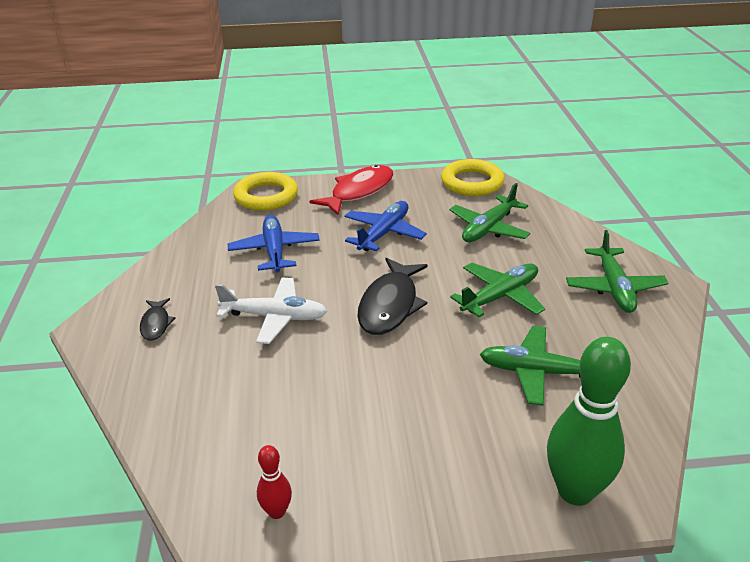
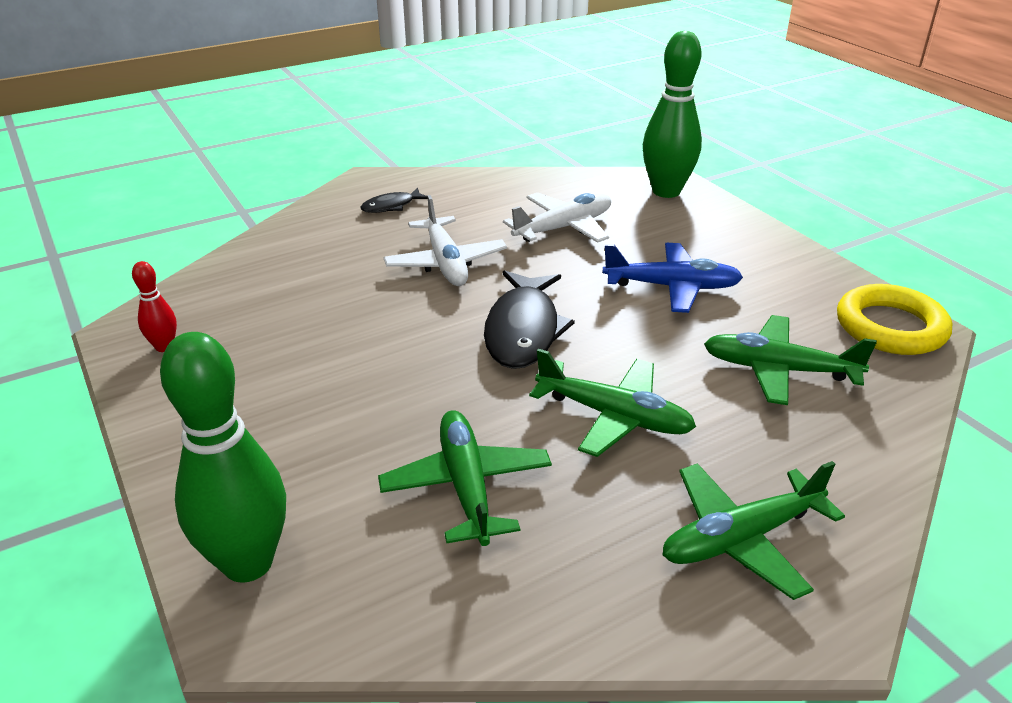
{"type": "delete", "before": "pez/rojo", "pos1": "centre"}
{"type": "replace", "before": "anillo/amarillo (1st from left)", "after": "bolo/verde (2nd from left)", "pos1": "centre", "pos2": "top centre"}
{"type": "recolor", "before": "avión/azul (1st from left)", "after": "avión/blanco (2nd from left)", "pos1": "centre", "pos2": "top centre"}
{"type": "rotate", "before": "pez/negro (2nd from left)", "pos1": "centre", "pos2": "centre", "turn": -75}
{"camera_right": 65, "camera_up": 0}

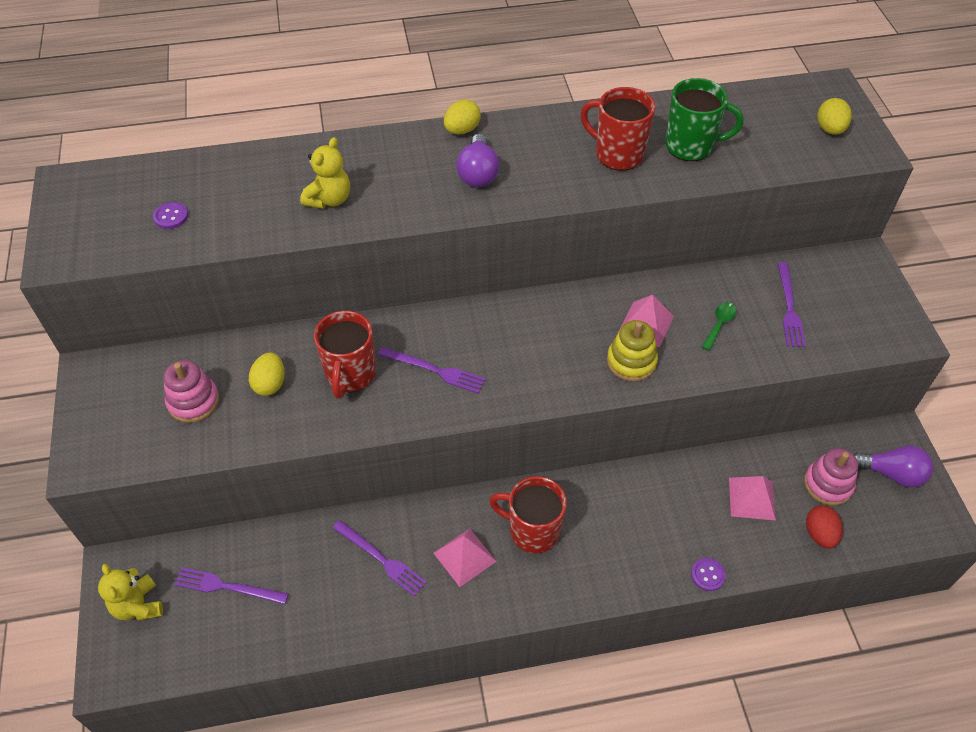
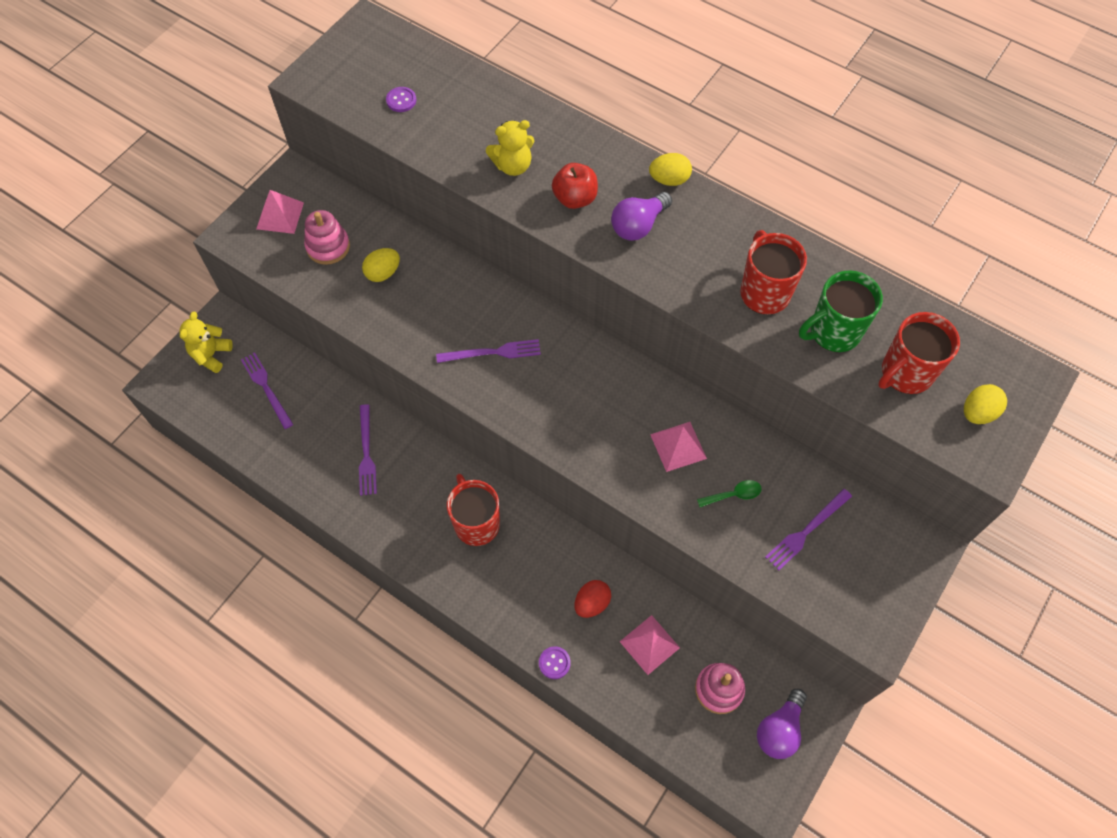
{"type": "rotate", "before": "taza/verde", "pos1": "top right", "pos2": "middle right", "turn": 105}
{"type": "move", "before": "taza/rojo (1st from left in the first image)", "after": "taza/rojo (3rd from left)", "pos1": "centre", "pos2": "middle right"}
{"type": "delete", "before": "juguete apilable/amarillo", "pos1": "centre"}
{"type": "rotate", "before": "tenedor/morado (3rd from left)", "pos1": "centre", "pos2": "centre", "turn": -75}
{"type": "rotate", "before": "bombilla/morado (2nd from left)", "pos1": "middle right", "pos2": "bottom right", "turn": 60}
{"type": "move", "before": "huevo/rojo", "pos1": "bottom right", "pos2": "bottom centre"}
{"type": "move", "before": "pirámide/rosa (1st from left)", "pos1": "bottom centre", "pos2": "top left"}
{"type": "insert", "after": "manzana/rojo", "pos2": "top centre"}
{"camera_right": 45, "camera_up": 10}

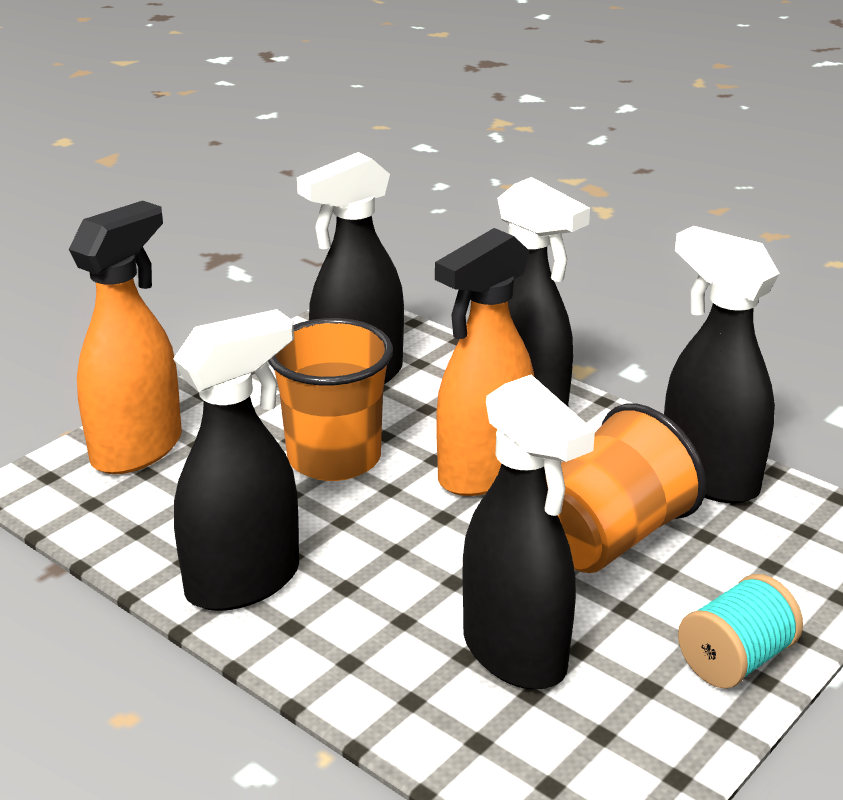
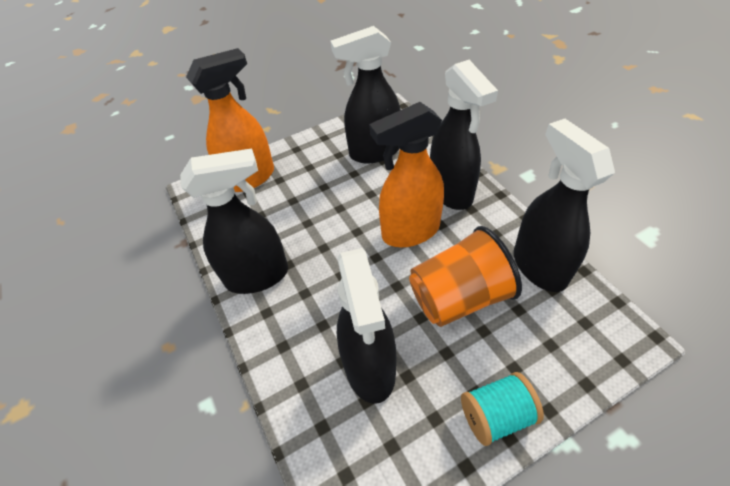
{"type": "delete", "before": "vaso/naranja (1st from left)", "pos1": "centre"}
{"camera_right": 25, "camera_up": 20}

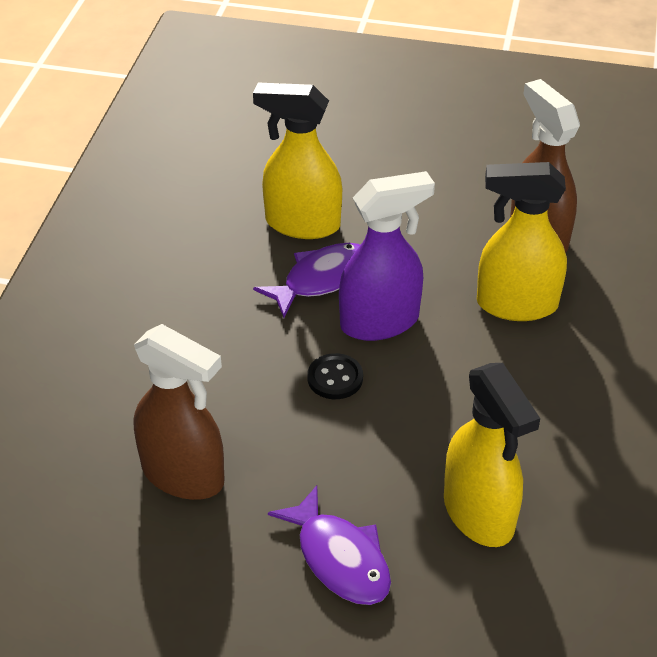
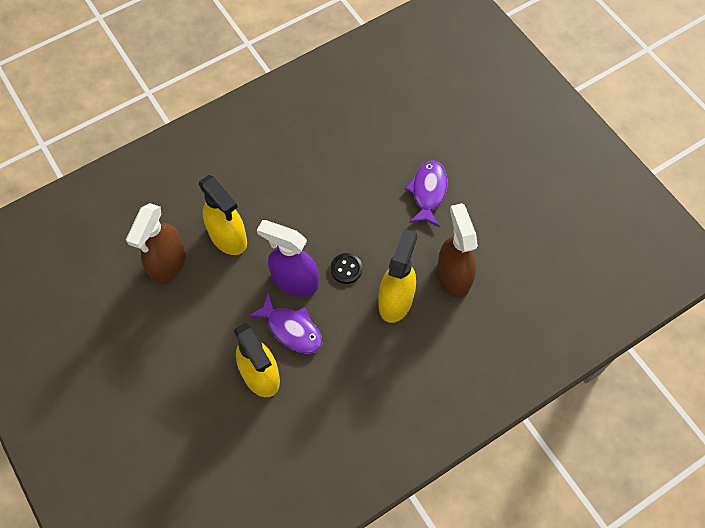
{"type": "rotate", "before": "pez/morado (1st from left)", "pos1": "centre", "pos2": "centre", "turn": -150}
{"type": "move", "before": "pulverizador/amarillo (2nd from left in the first image)", "after": "pulverizador/amarillo (3rd from left)", "pos1": "bottom right", "pos2": "centre"}
{"camera_right": -135, "camera_up": 20}

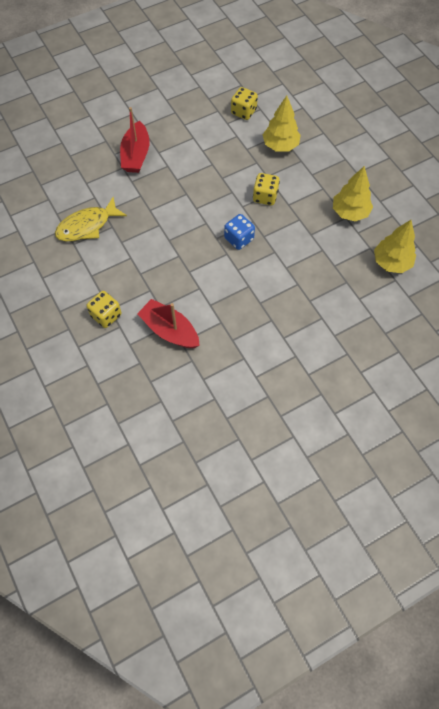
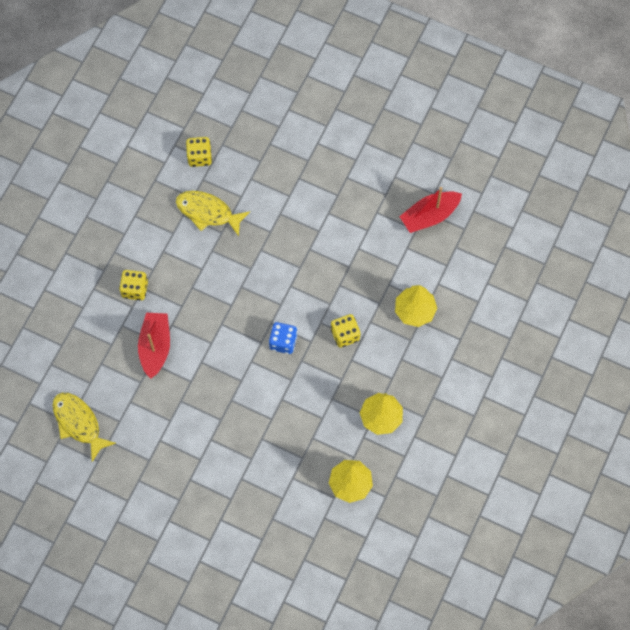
{"type": "move", "before": "dado/amarillo (2nd from left)", "pos1": "top centre", "pos2": "top left"}
{"type": "move", "before": "barco/rojo (1st from left in the first image)", "after": "barco/rojo (2nd from left)", "pos1": "top left", "pos2": "middle right"}
{"type": "insert", "after": "pez/amarillo (1st from left)", "pos2": "bottom left"}
{"camera_right": 55, "camera_up": 5}

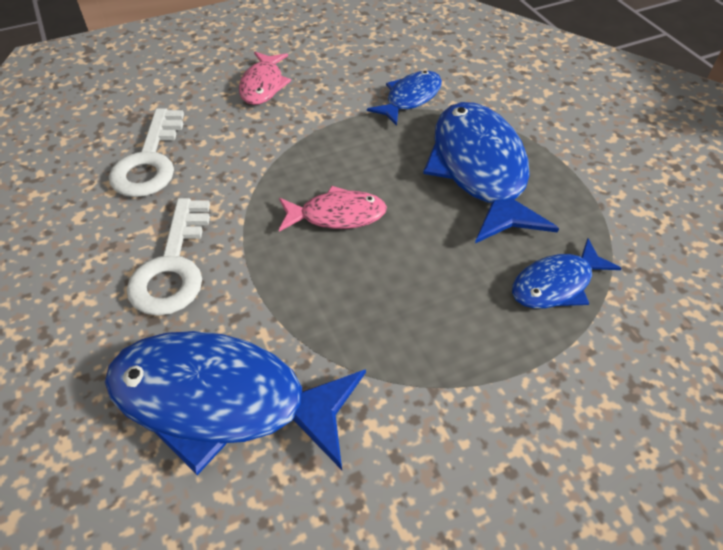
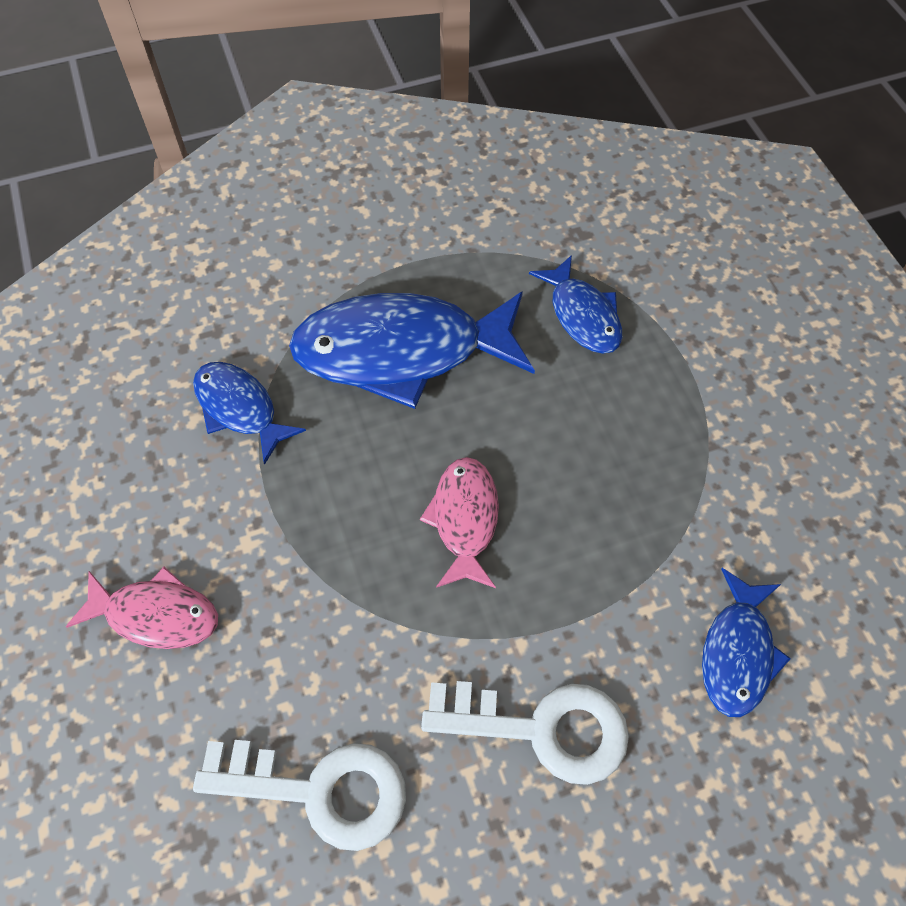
{"type": "resize", "before": "pez/azul (1st from left in the first image)", "pos1": "bottom left", "pos2": "bottom right", "scale": 0.53}
{"camera_right": -85, "camera_up": 10}

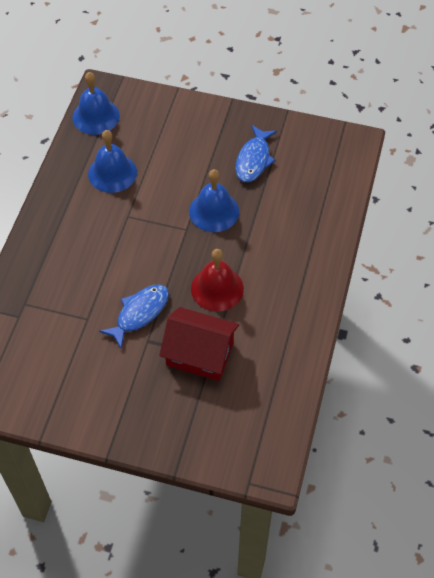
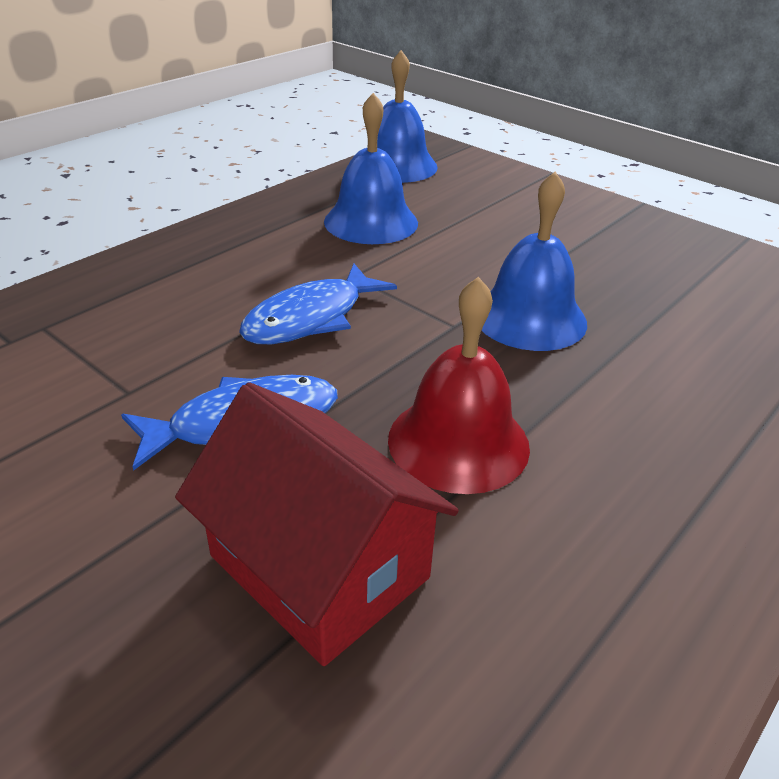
{"type": "move", "before": "pez/azul (2nd from left)", "pos1": "top centre", "pos2": "centre"}
{"camera_right": 25, "camera_up": -20}

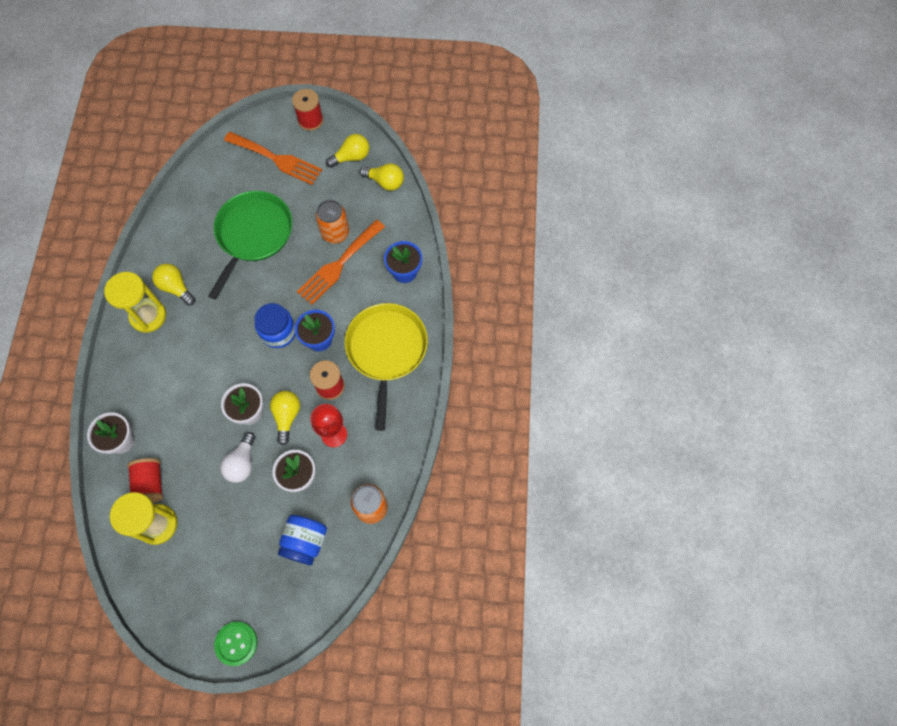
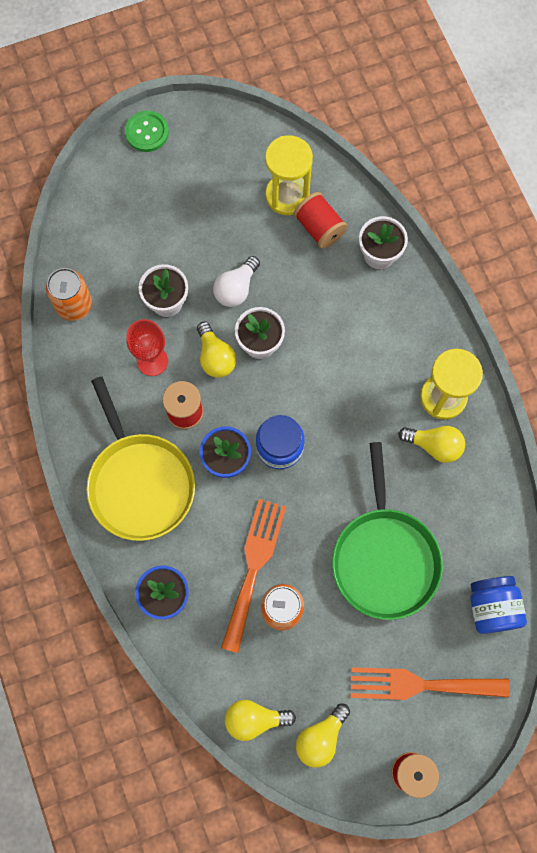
{"type": "rotate", "before": "bombilla/blanco", "pos1": "middle left", "pos2": "top centre", "turn": -135}
{"type": "move", "before": "tarro/azul (2nd from left)", "pos1": "bottom centre", "pos2": "bottom right"}
{"camera_right": 155, "camera_up": 5}

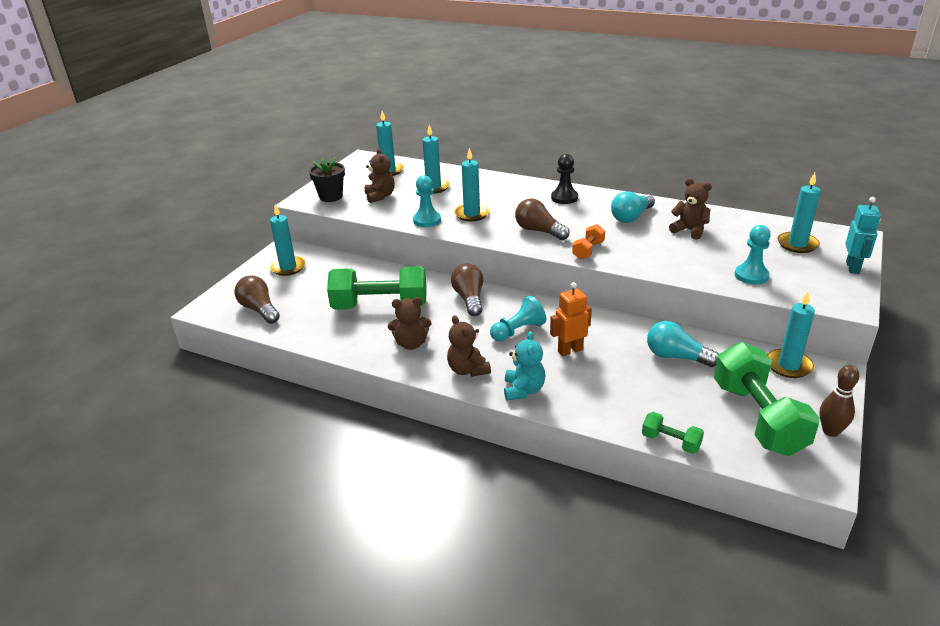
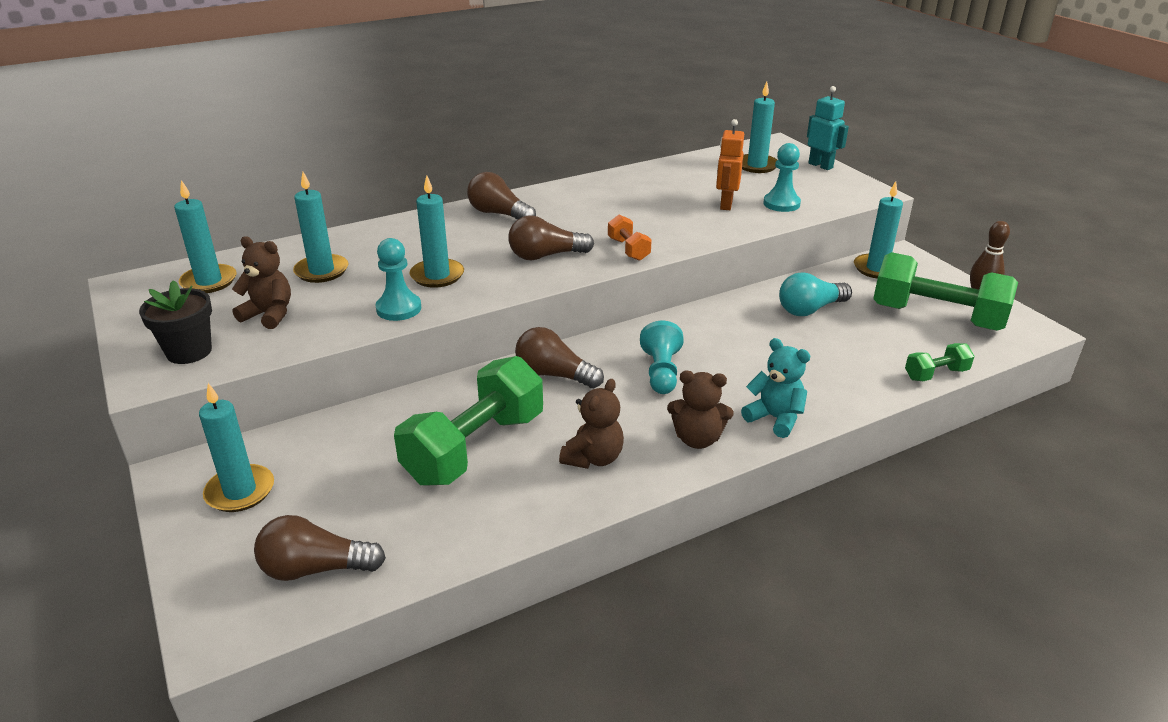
{"type": "replace", "before": "peón/negro", "after": "bombilla/marrón (2nd from left)", "pos1": "top centre", "pos2": "top centre"}
{"type": "delete", "before": "osito/marrón (4th from left)", "pos1": "middle right"}
{"type": "delete", "before": "bombilla/turquesa (1st from left)", "pos1": "top right"}
{"type": "move", "before": "robot/naranja", "pos1": "centre", "pos2": "top centre"}
{"camera_right": -55, "camera_up": 0}

